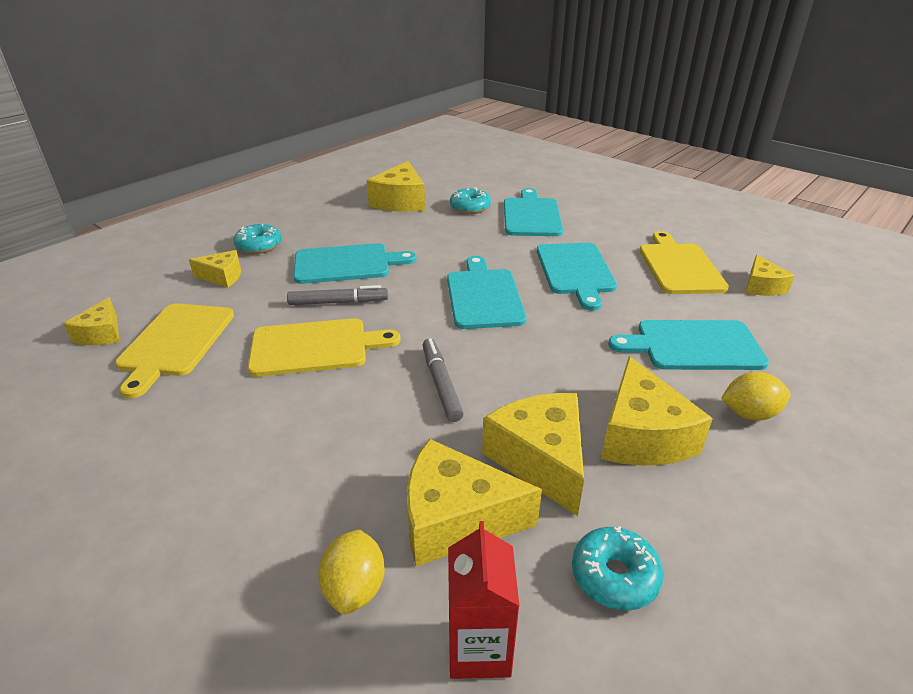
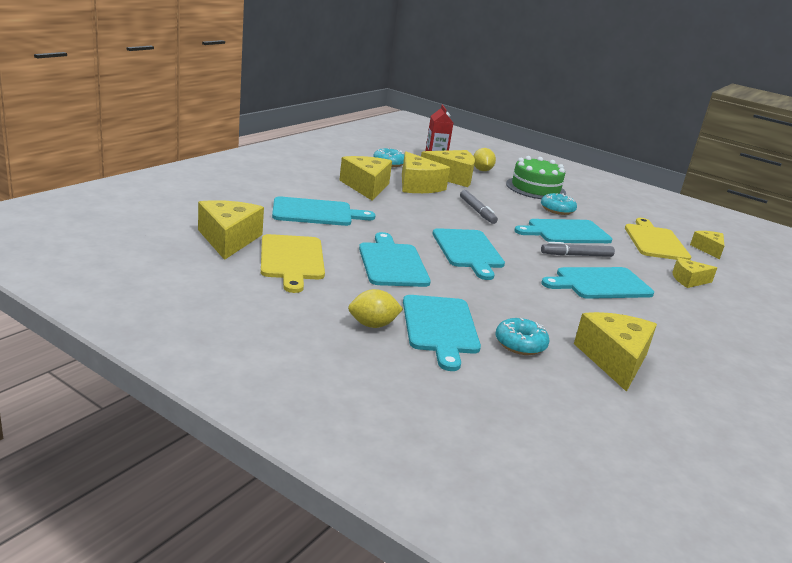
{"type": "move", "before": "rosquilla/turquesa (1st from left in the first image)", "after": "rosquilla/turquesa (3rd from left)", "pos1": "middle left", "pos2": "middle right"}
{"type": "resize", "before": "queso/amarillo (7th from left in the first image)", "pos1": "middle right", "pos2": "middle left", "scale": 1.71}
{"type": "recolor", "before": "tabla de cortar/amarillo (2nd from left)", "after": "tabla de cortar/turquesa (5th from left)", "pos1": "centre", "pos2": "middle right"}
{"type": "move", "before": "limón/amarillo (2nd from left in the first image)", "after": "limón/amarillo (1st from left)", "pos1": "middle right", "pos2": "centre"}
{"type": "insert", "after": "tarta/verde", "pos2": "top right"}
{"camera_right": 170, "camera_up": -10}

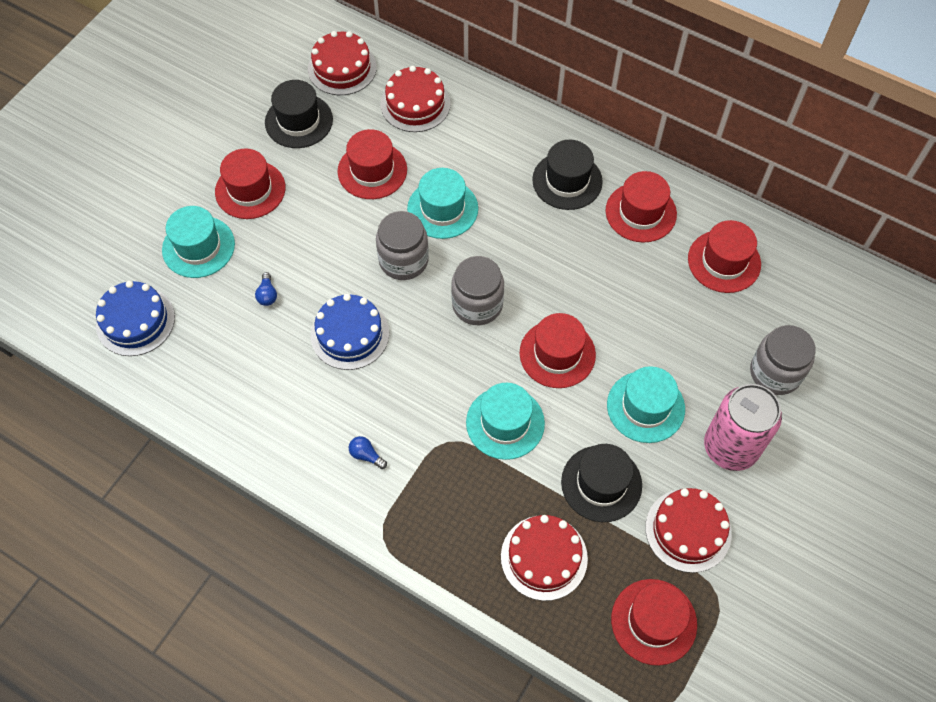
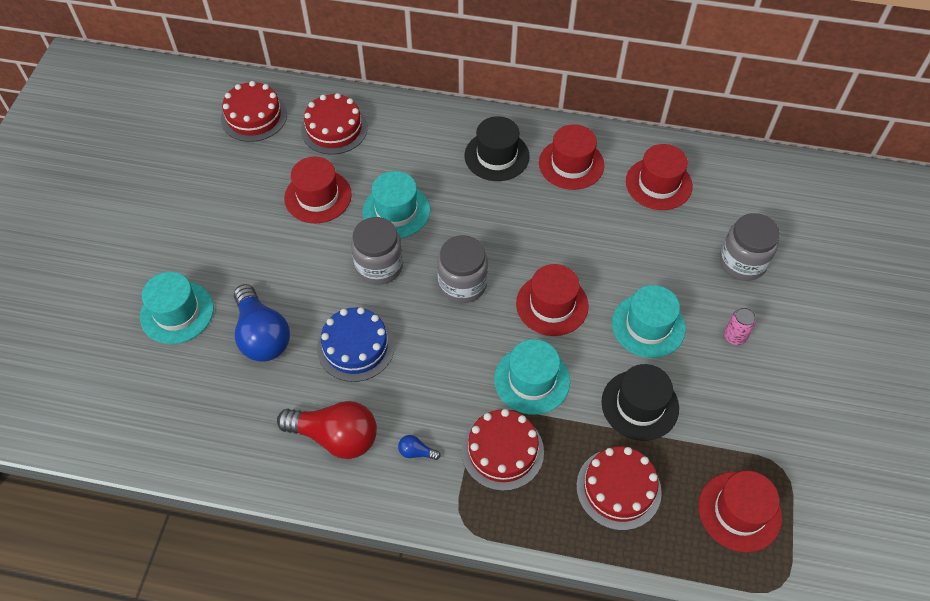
{"type": "delete", "before": "sombrero/negro (1st from left)", "pos1": "top left"}
{"type": "delete", "before": "sombrero/rojo (1st from left)", "pos1": "top left"}
{"type": "resize", "before": "bombilla/azul (1st from left)", "pos1": "middle left", "pos2": "middle left", "scale": 2.45}
{"type": "delete", "before": "tarta/azul (1st from left)", "pos1": "middle left"}
{"type": "resize", "before": "lata/rosa", "pos1": "middle right", "pos2": "middle right", "scale": 0.44}
{"type": "move", "before": "tarta/rojo (4th from left in the first image)", "after": "tarta/rojo (3rd from left)", "pos1": "bottom right", "pos2": "bottom centre"}
{"type": "insert", "after": "bombilla/rojo", "pos2": "bottom centre"}
{"camera_right": -20, "camera_up": -5}

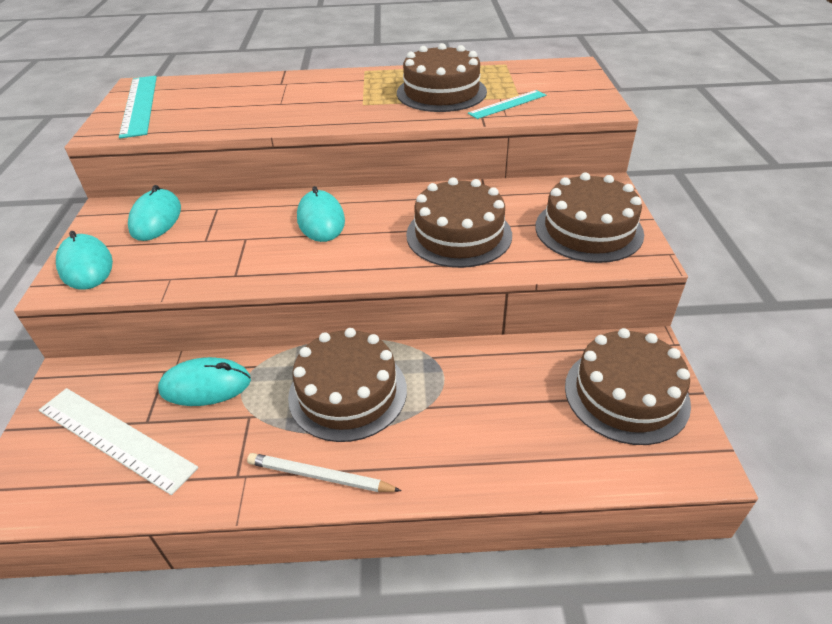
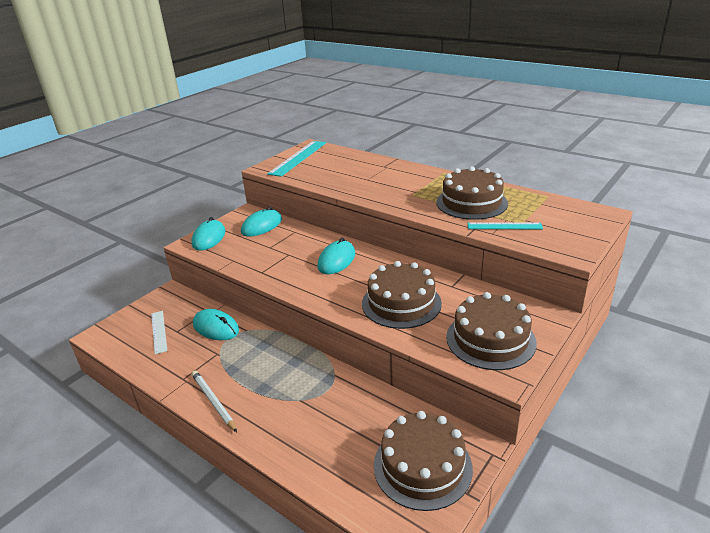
{"type": "delete", "before": "tarta/marrón (1st from left)", "pos1": "centre"}
{"type": "resize", "before": "regla/blanco", "pos1": "bottom left", "pos2": "middle left", "scale": 0.6}
{"camera_right": 40, "camera_up": -10}

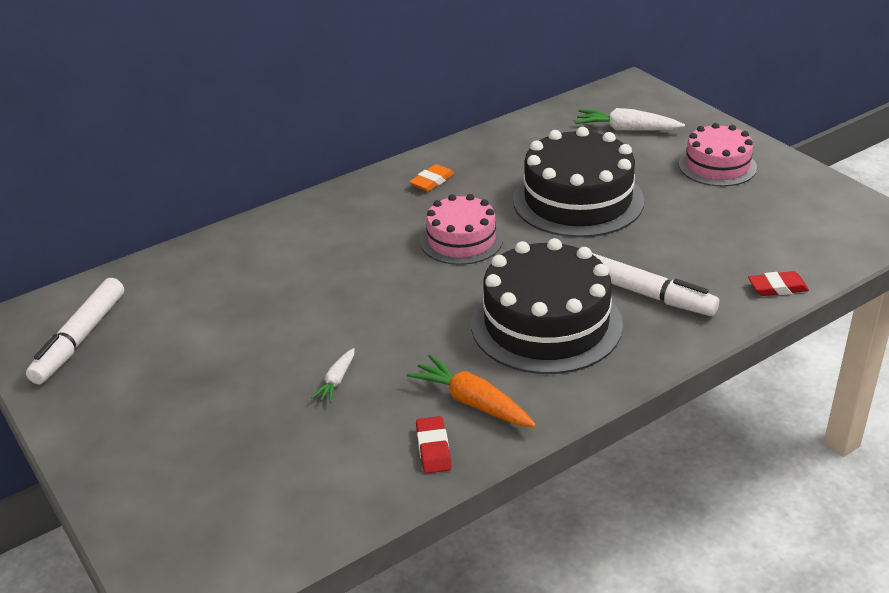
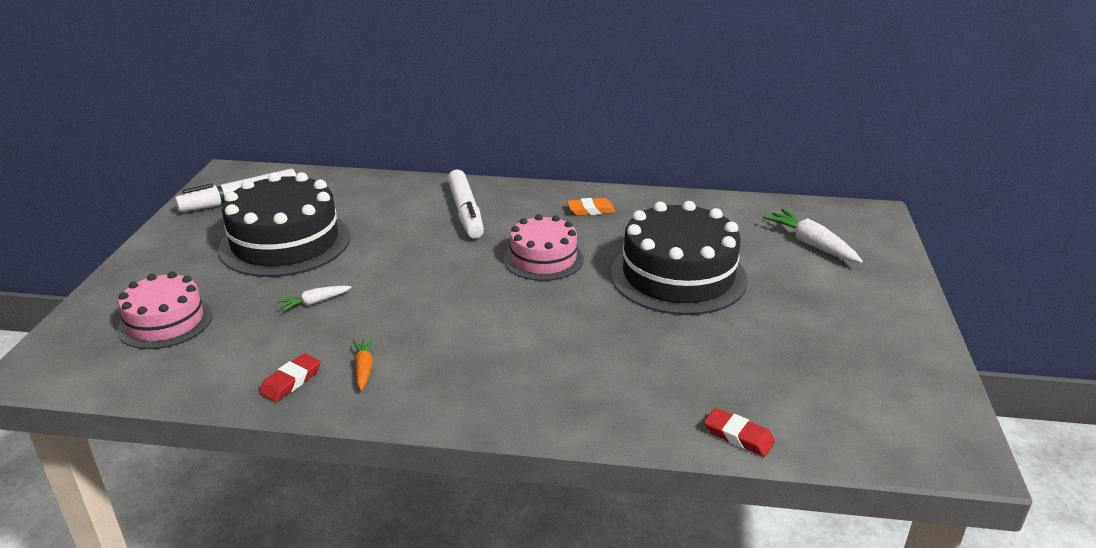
{"type": "move", "before": "tarta/rosa (2nd from left in the first image)", "after": "tarta/rosa (1st from left)", "pos1": "top right", "pos2": "middle left"}
{"type": "move", "before": "tarta/negro (1st from left)", "pos1": "centre", "pos2": "middle left"}
{"type": "move", "before": "rotulador/blanco (2nd from left)", "pos1": "middle right", "pos2": "centre"}
{"type": "resize", "before": "zanahoria/naranja", "pos1": "centre", "pos2": "middle left", "scale": 0.57}
{"camera_right": 40, "camera_up": -5}

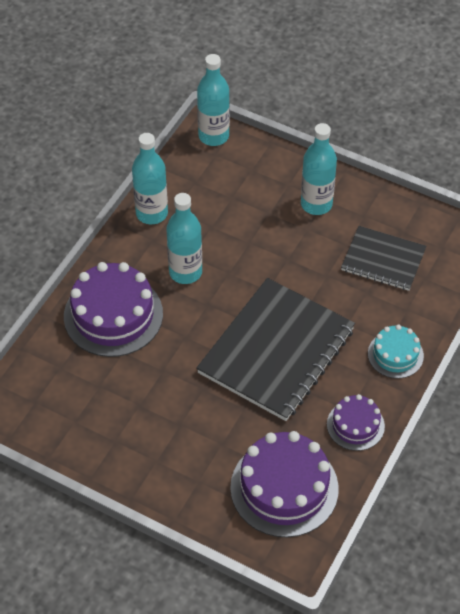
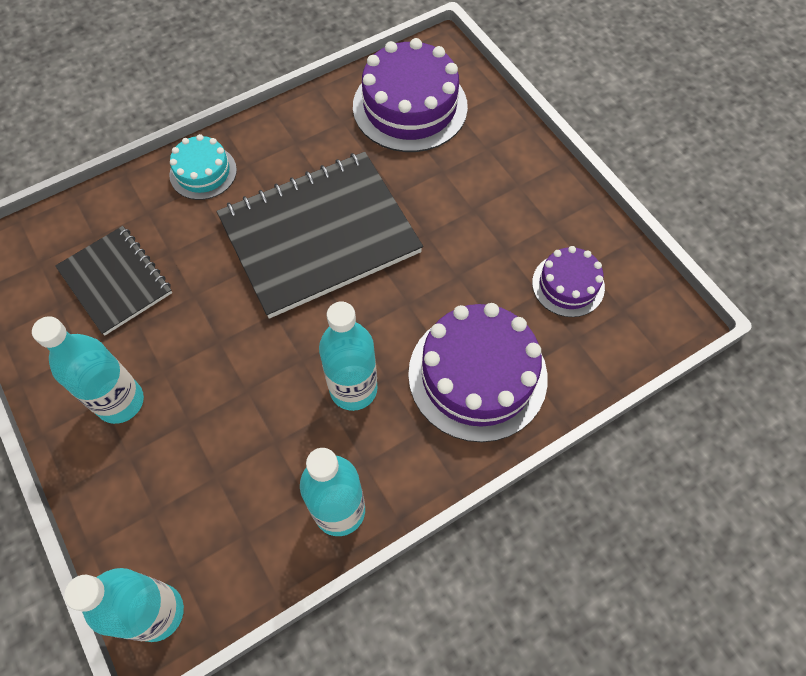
{"type": "move", "before": "tarta/morado (3rd from left)", "pos1": "bottom right", "pos2": "middle right"}
{"camera_right": -150, "camera_up": 10}

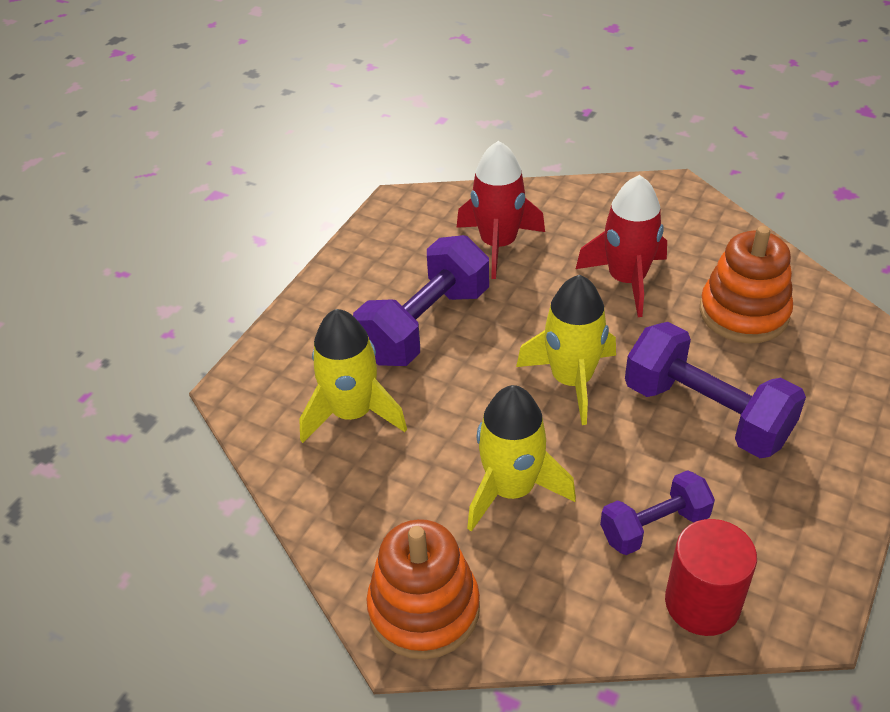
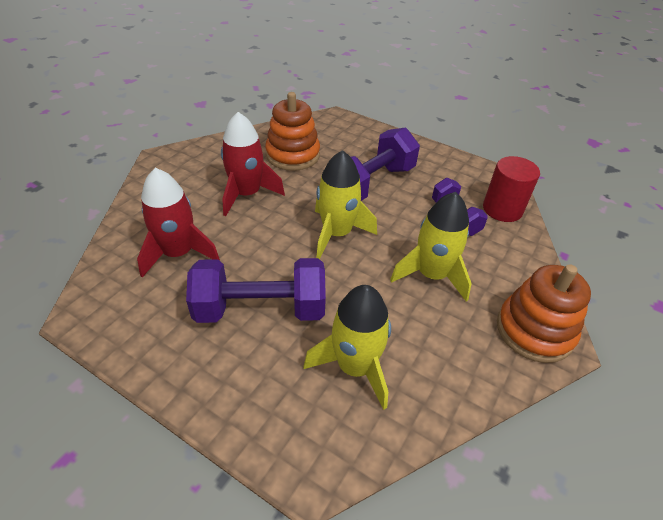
{"type": "rotate", "before": "mancuerna/morado (1st from left)", "pos1": "centre", "pos2": "centre", "turn": -45}
{"camera_right": -90, "camera_up": 0}

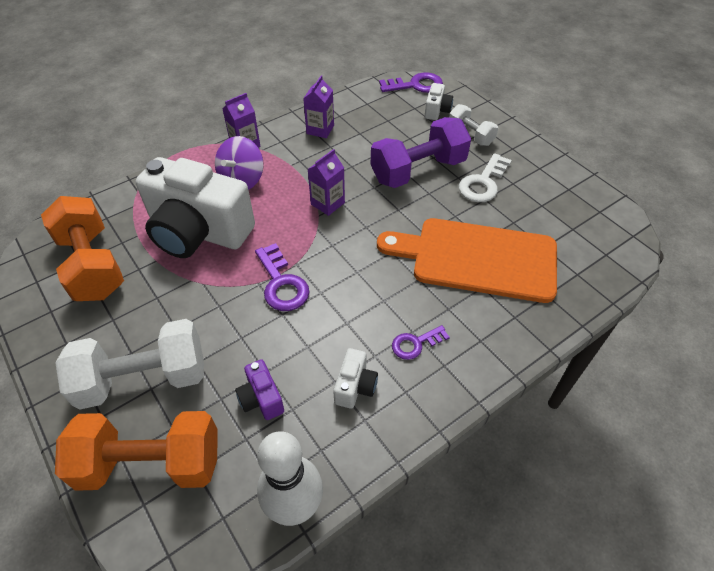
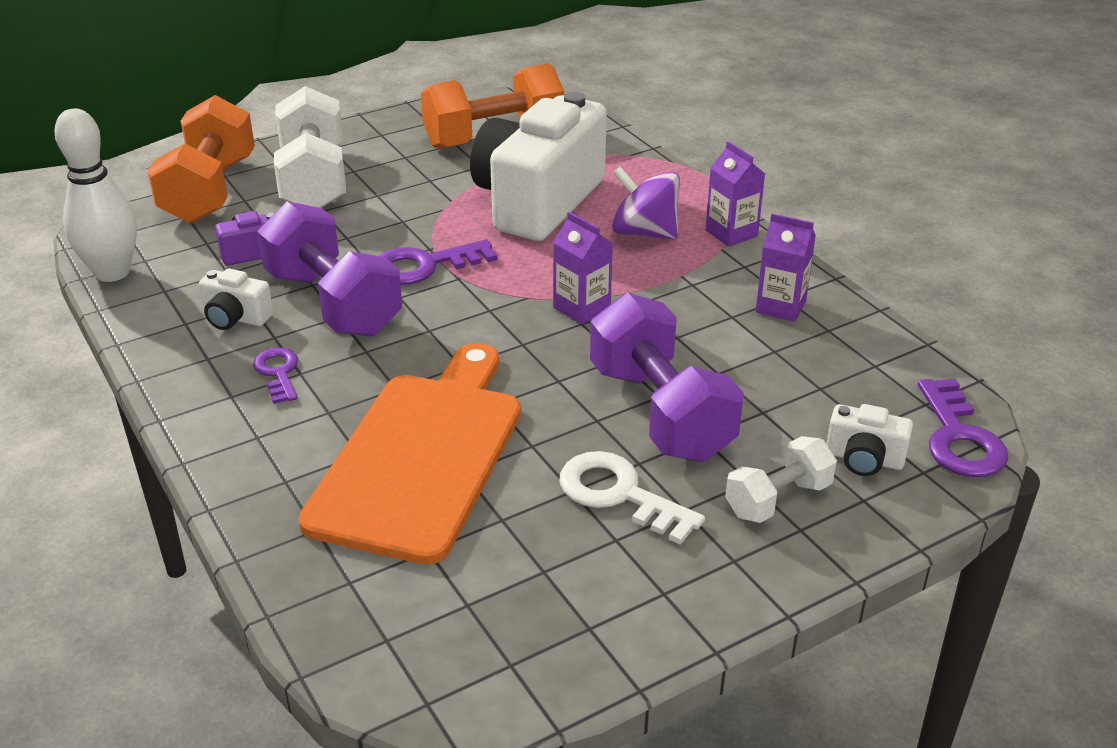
{"type": "insert", "after": "mancuerna/morado (1st from left)", "pos2": "middle left"}
{"camera_right": 95, "camera_up": -15}

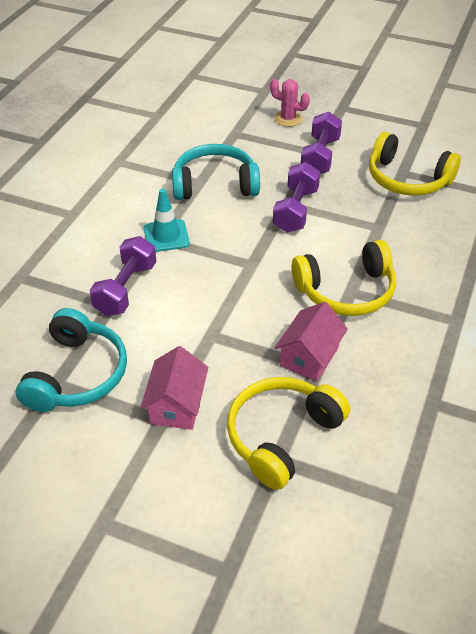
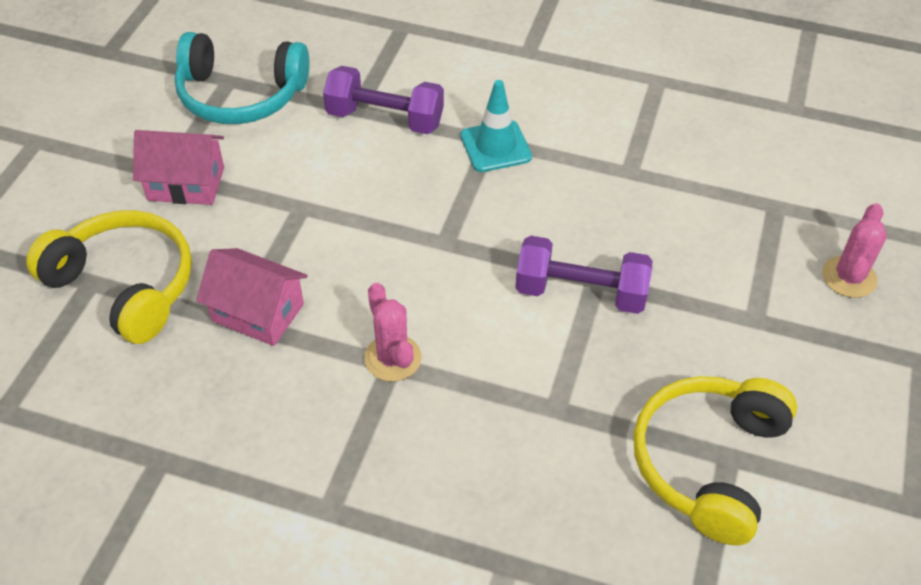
{"type": "delete", "before": "mancuerna/morado (3rd from left)", "pos1": "top right"}
{"type": "delete", "before": "auriculares/turquesa (2nd from left)", "pos1": "top centre"}
{"type": "replace", "before": "auriculares/amarillo (2nd from left)", "after": "cactus/rosa (1st from left)", "pos1": "middle right", "pos2": "centre"}
{"camera_right": 85, "camera_up": 5}

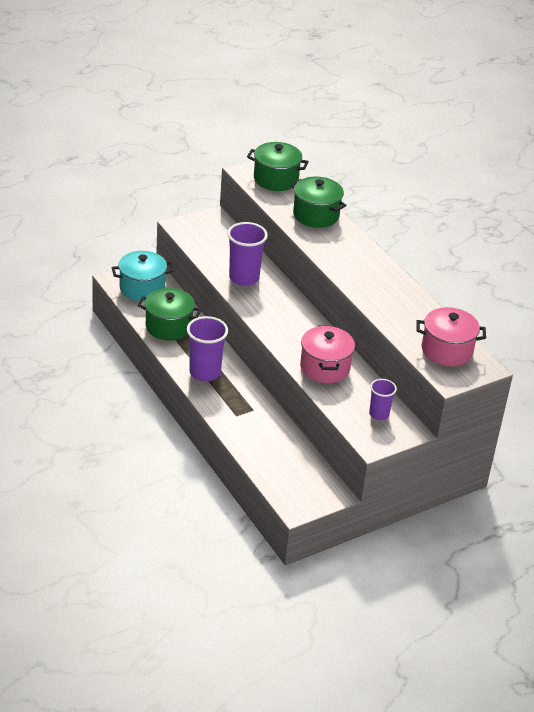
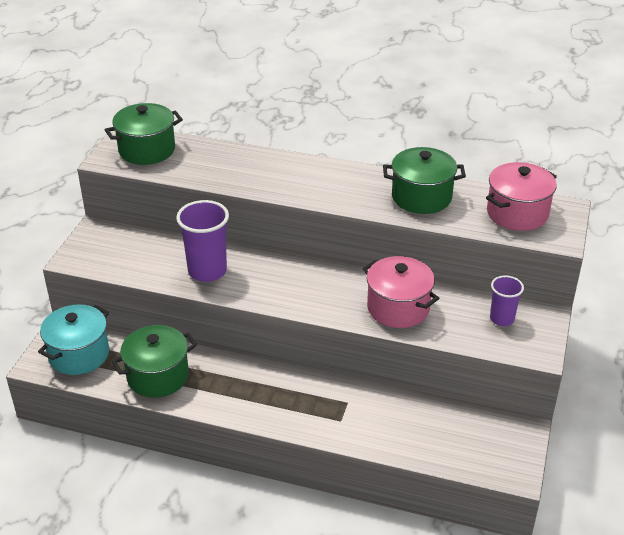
{"type": "move", "before": "olla/verde (3rd from left)", "pos1": "top centre", "pos2": "middle right"}
{"type": "delete", "before": "vaso/morado (1st from left)", "pos1": "centre"}
{"camera_right": -40, "camera_up": 0}

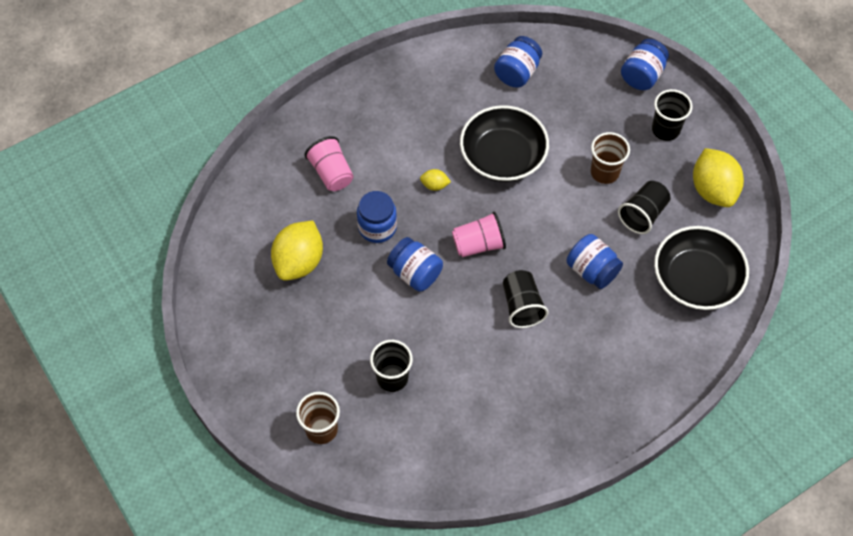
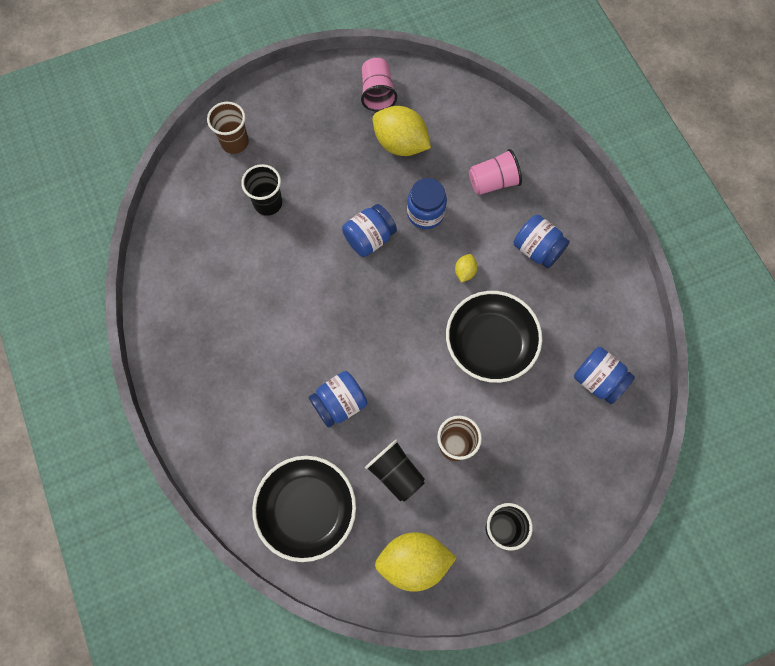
{"type": "move", "before": "tarro/azul (5th from left in the first image)", "after": "tarro/azul (4th from left)", "pos1": "top right", "pos2": "middle right"}
{"type": "move", "before": "vaso/rosa (2nd from left in the first image)", "after": "vaso/rosa (1st from left)", "pos1": "centre", "pos2": "top centre"}
{"type": "delete", "before": "vaso/negro (2nd from left)", "pos1": "centre"}
{"camera_right": 100, "camera_up": 10}

